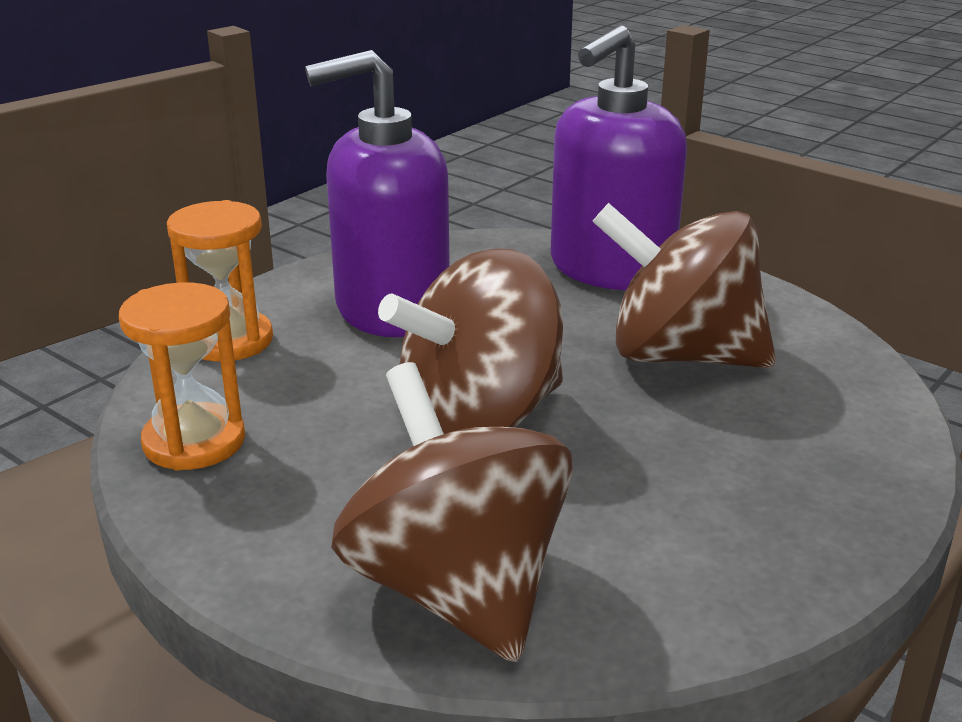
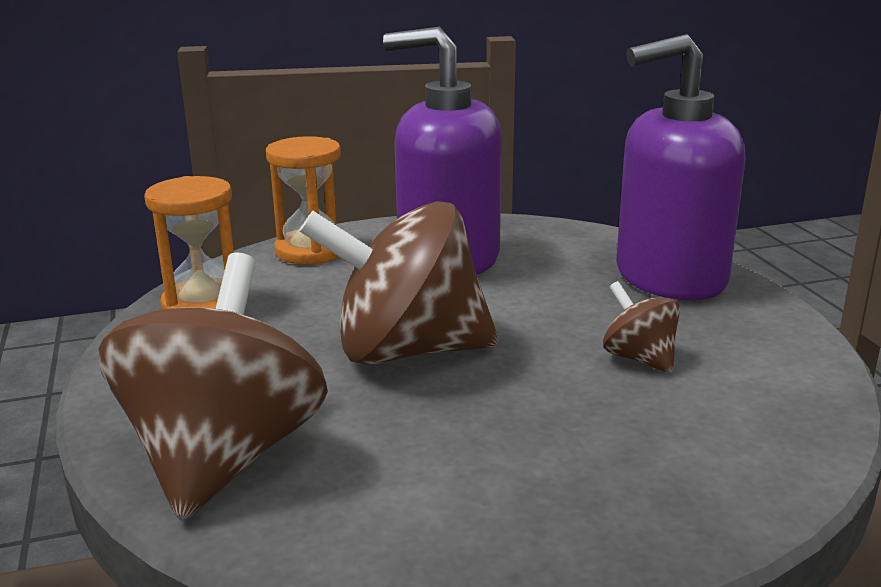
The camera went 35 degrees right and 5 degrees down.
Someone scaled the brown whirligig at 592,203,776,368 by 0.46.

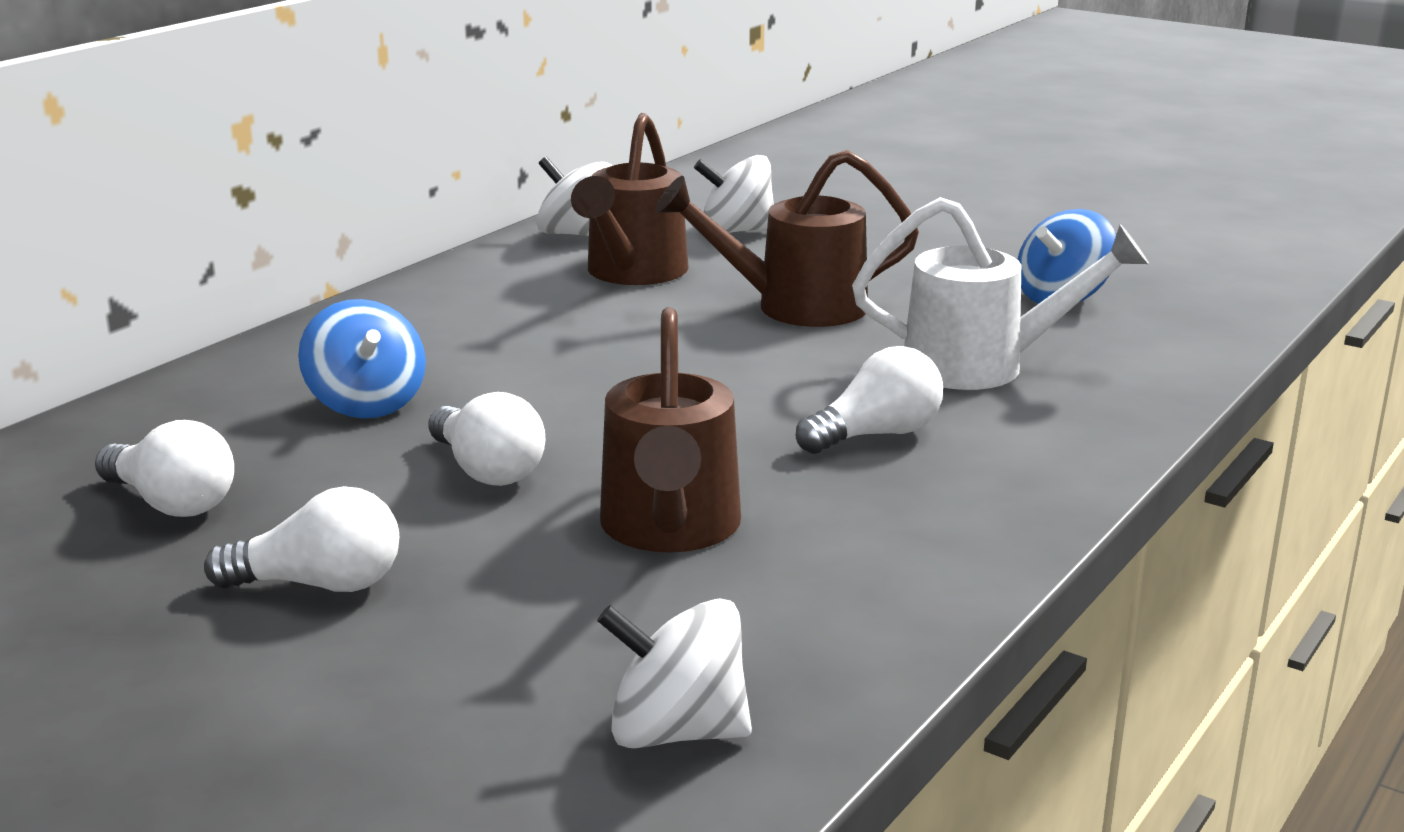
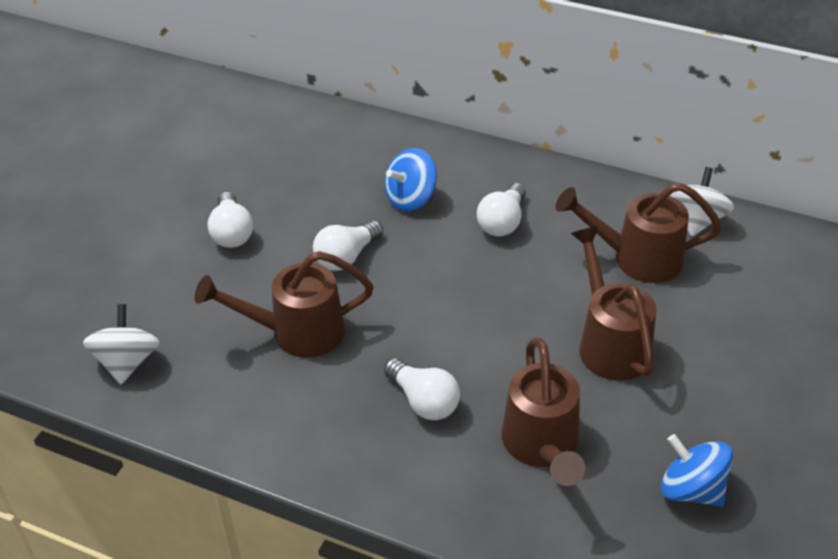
The camera went 80 degrees right and 20 degrees up.
Someone carried the white bulb from 95,420,234,517 to 477,183,526,237.
Someone took away the white whirligig at 694,155,774,233.
Someone repainted the white watering can at 852,197,1149,390, which became the brown watering can at 501,338,585,486.

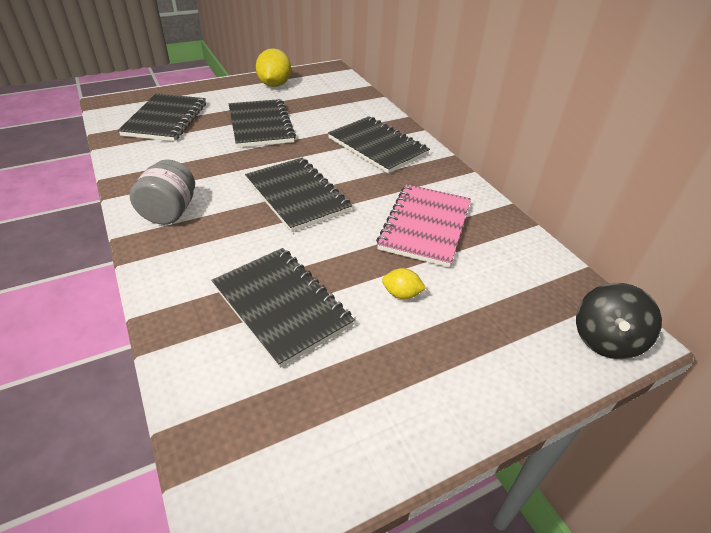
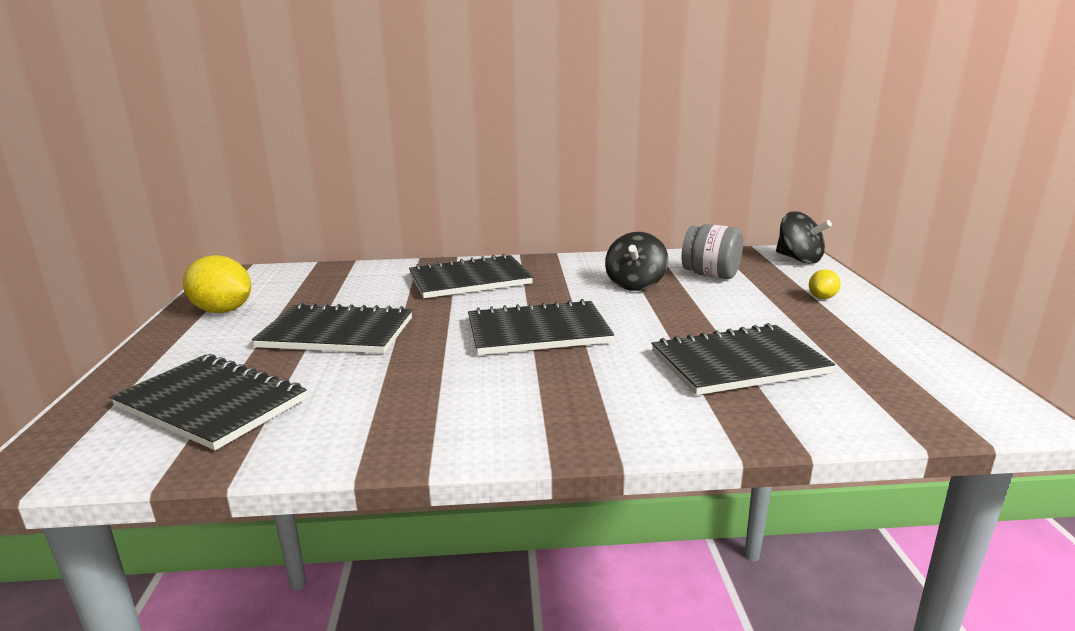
The camera went 65 degrees left and 20 degrees down.
Someone carried the ash-grey jar from 129,159,195,225 to 682,224,743,279.
Someone swapped the rose-pink exercise book at 376,184,471,268 for the ebony whirligig at 605,232,668,291.
Someone carried the yellow toy lemon from 382,268,426,299 to 809,270,841,299.

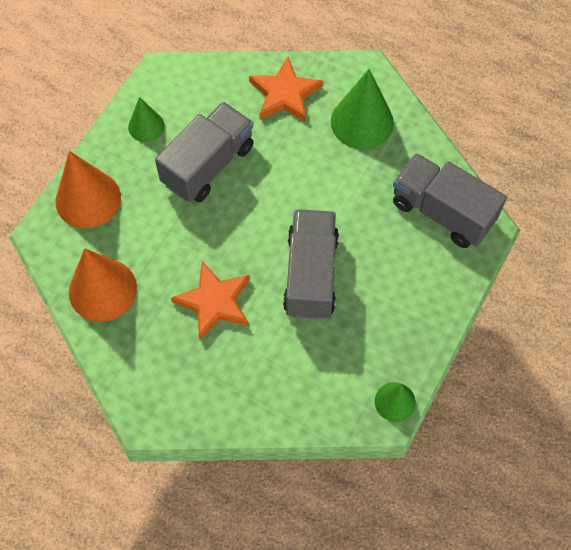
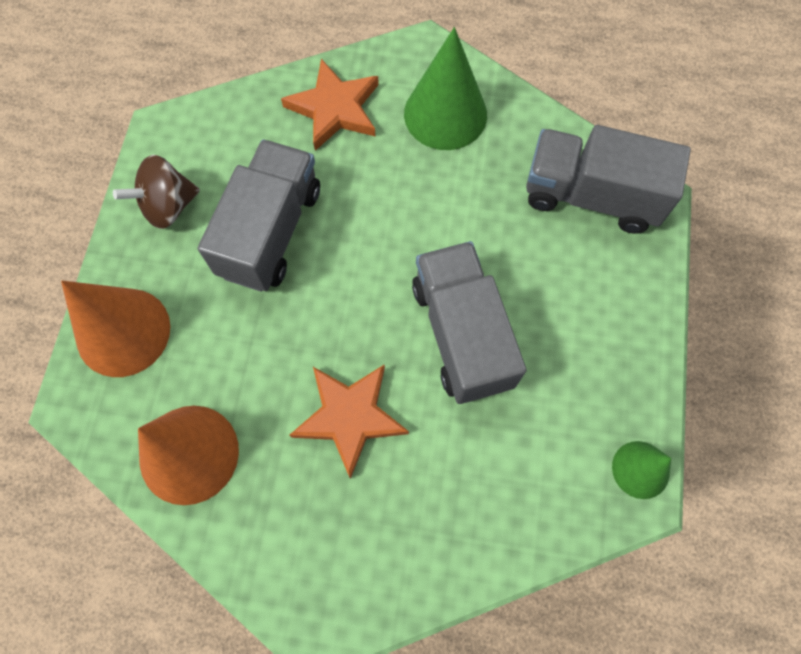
The camera went 20 degrees left and 5 degrees up.
Someone swapped the green solid cone at 128,97,165,142 for the brown whirligig at 113,155,200,229.

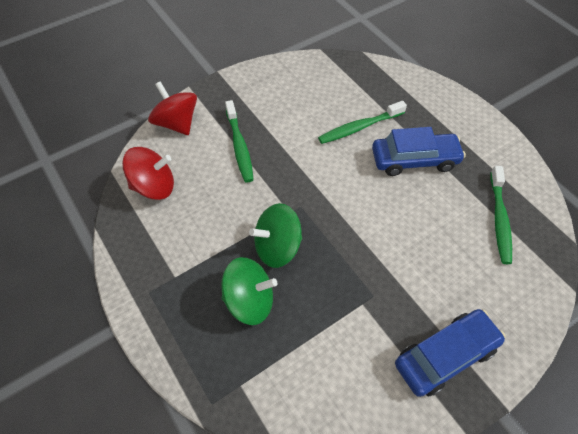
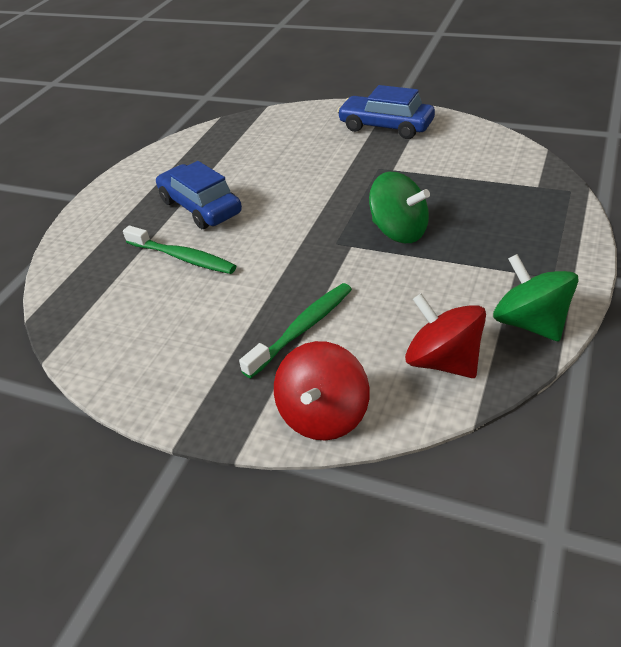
The camera went 120 degrees left and 15 degrees down.
Someone carried the green whirligig from 221,257,277,325 to 493,254,579,341.
Someone took away the green toothbrush at 490,166,512,264.

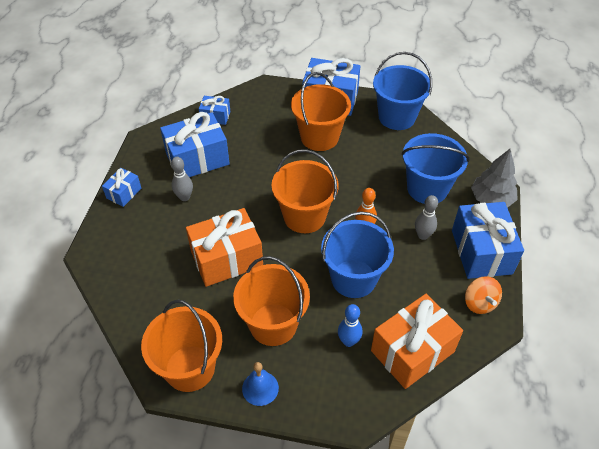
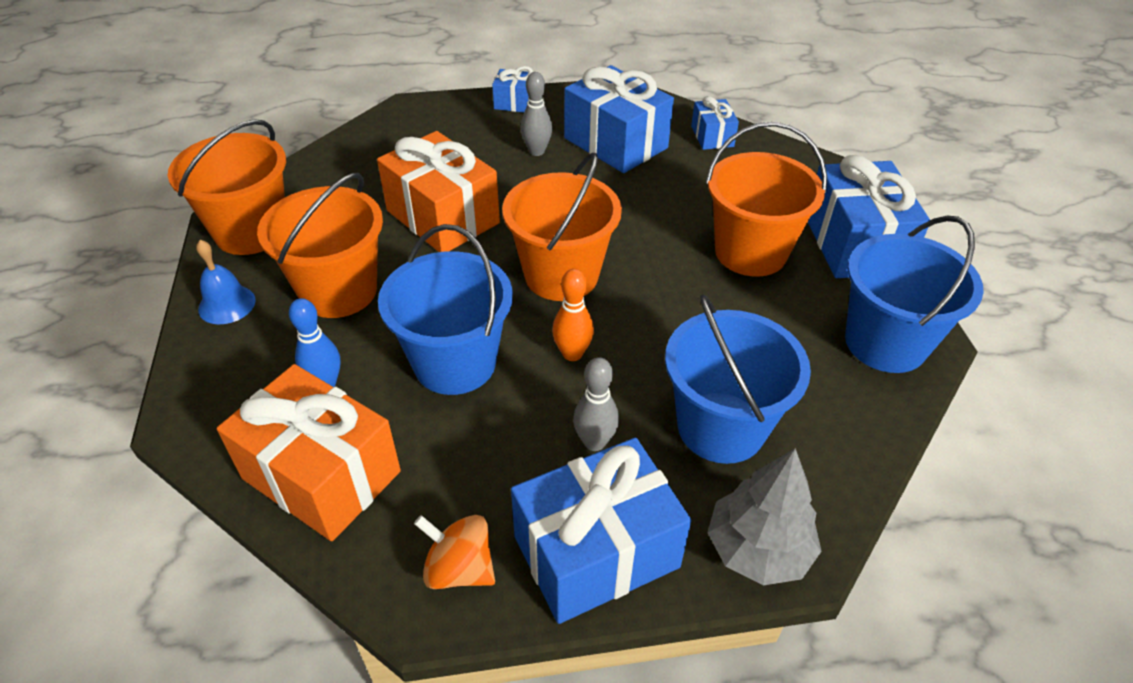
The camera went 70 degrees right and 5 degrees down.
Someone rotated the bright orange whirligig at 465,276,502,314 by 60 degrees clockwise.

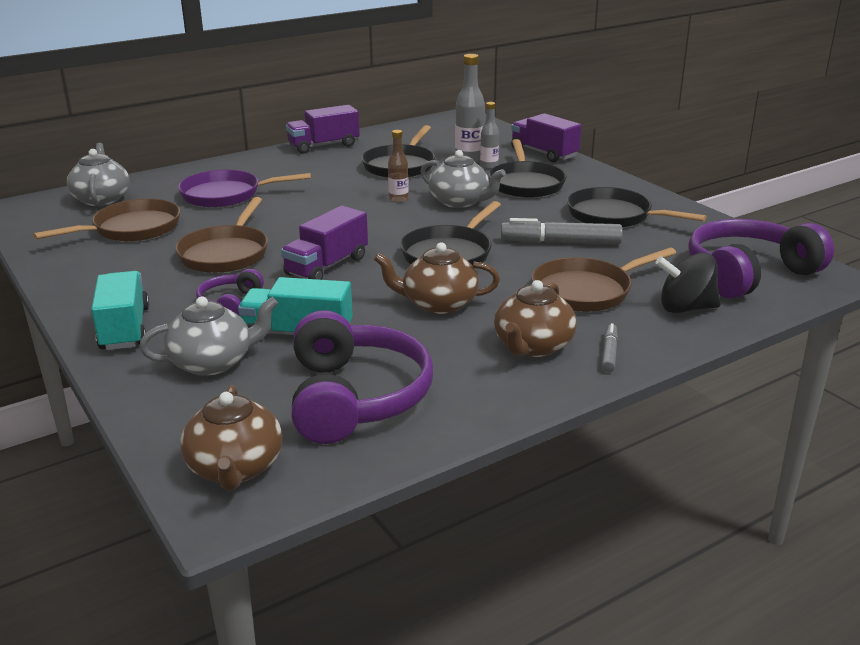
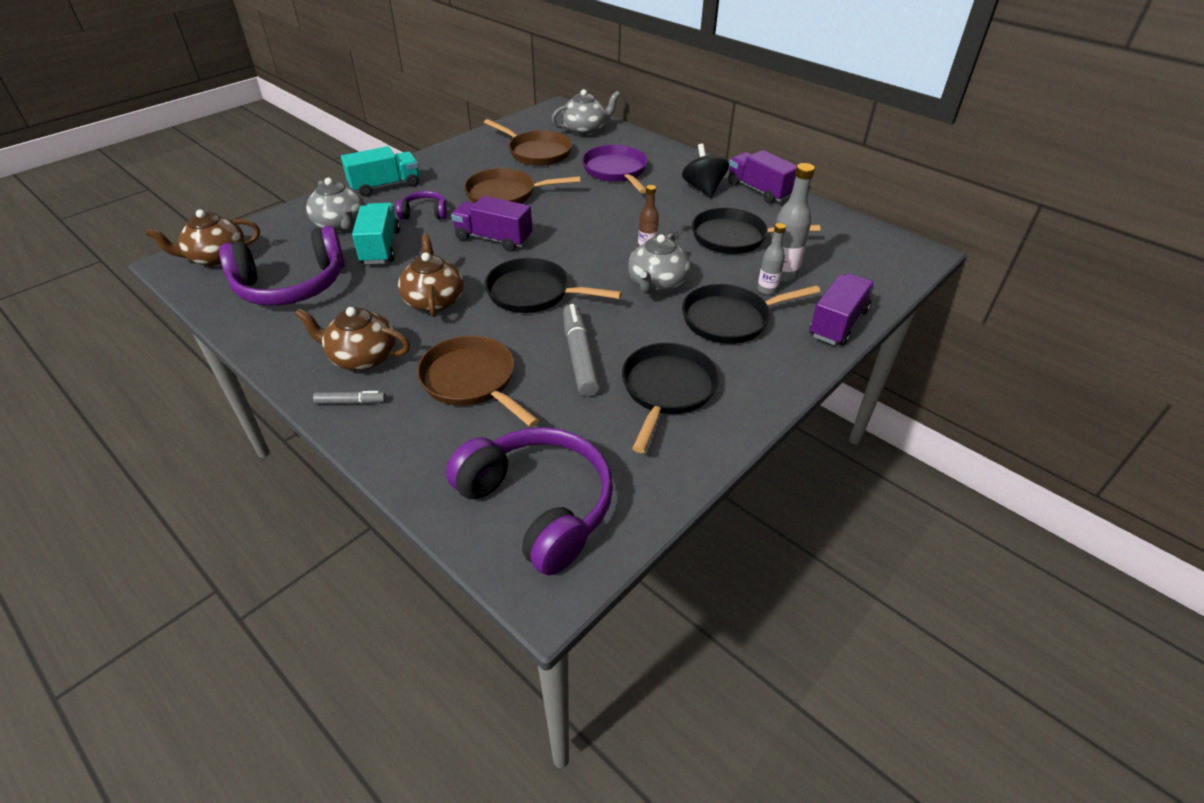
The camera went 75 degrees right and 15 degrees up.
Someone carried the ebony whirligig from 656,252,721,313 to 682,143,729,198.

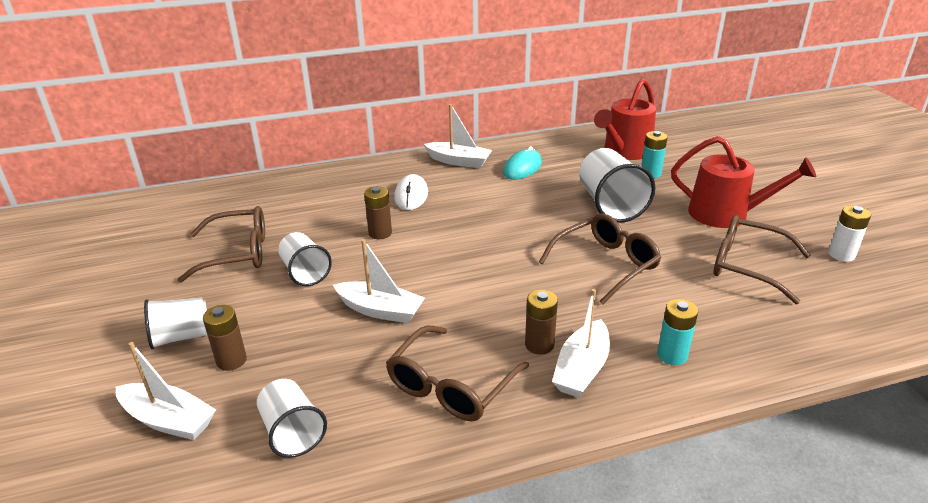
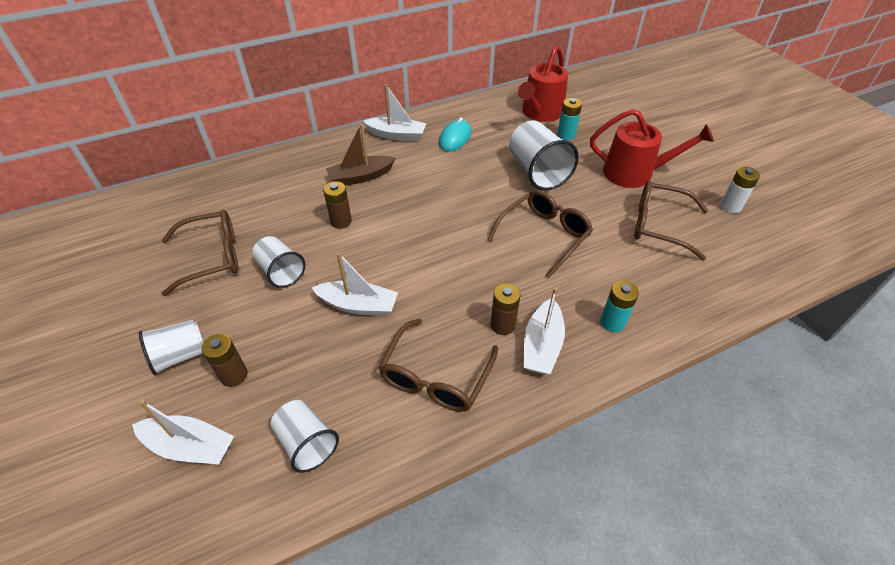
The camera went 10 degrees left and 15 degrees up.
Someone swapped the white mouse at 394,174,428,210 for the brown sailboat at 326,124,395,186.

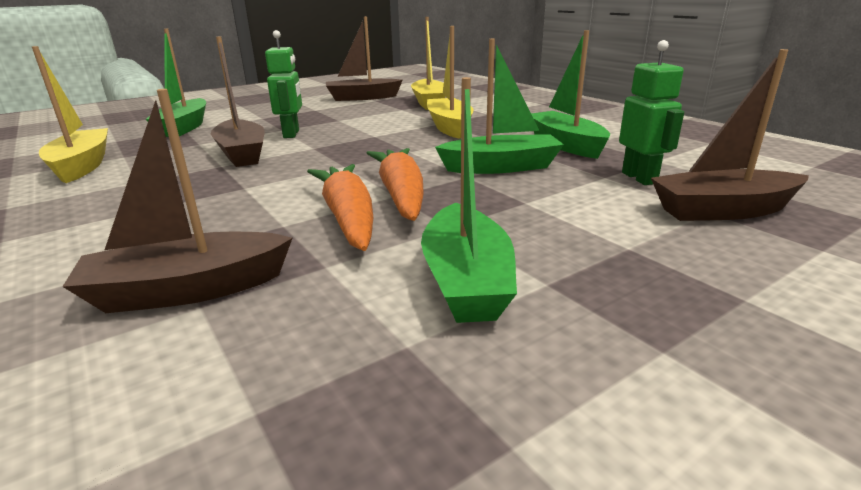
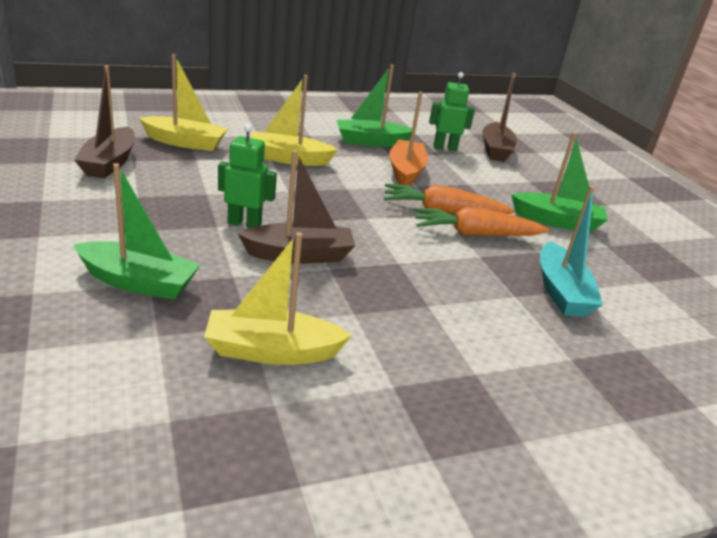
The camera went 80 degrees left and 5 degrees up.
Someone repainted the brown sailboat at 63,89,292,313, which became the aqua sailboat at 540,186,603,317.
Someone repainted the green sailboat at 435,39,564,174, which became the bright orange sailboat at 389,92,428,186.

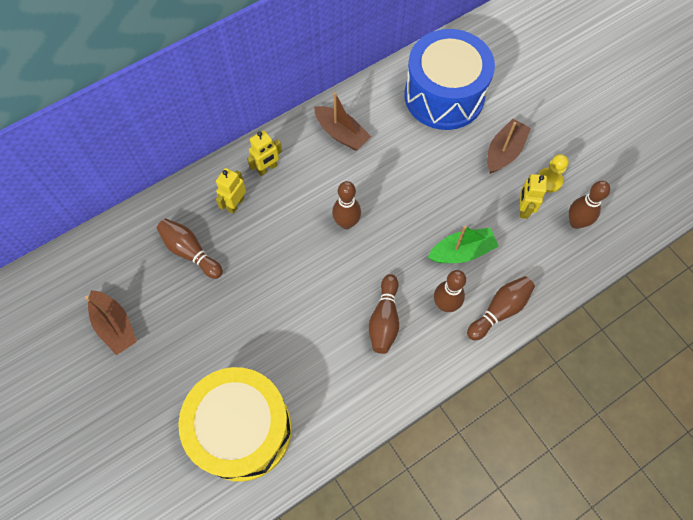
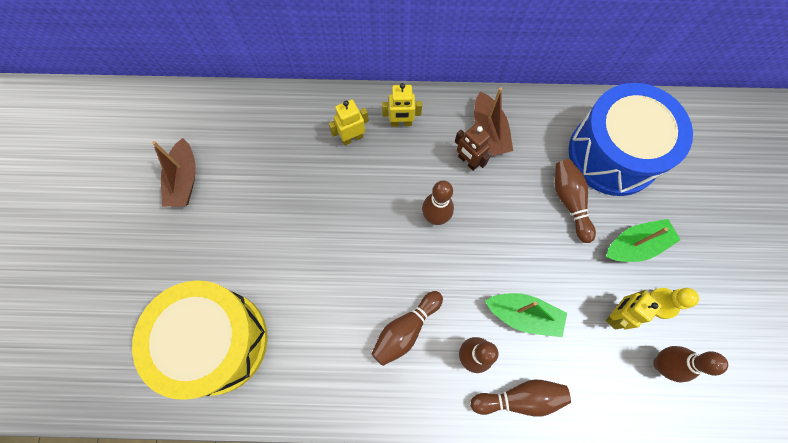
The camera went 35 degrees right and 5 degrees up.
Someone carried the brown skittle from 157,219,223,279 to 555,159,596,243.
Someone repainted the brown sailboat at 487,119,531,174, which became the green sailboat at 606,219,680,262.
Someone put down the brown robot at 455,123,490,171.

